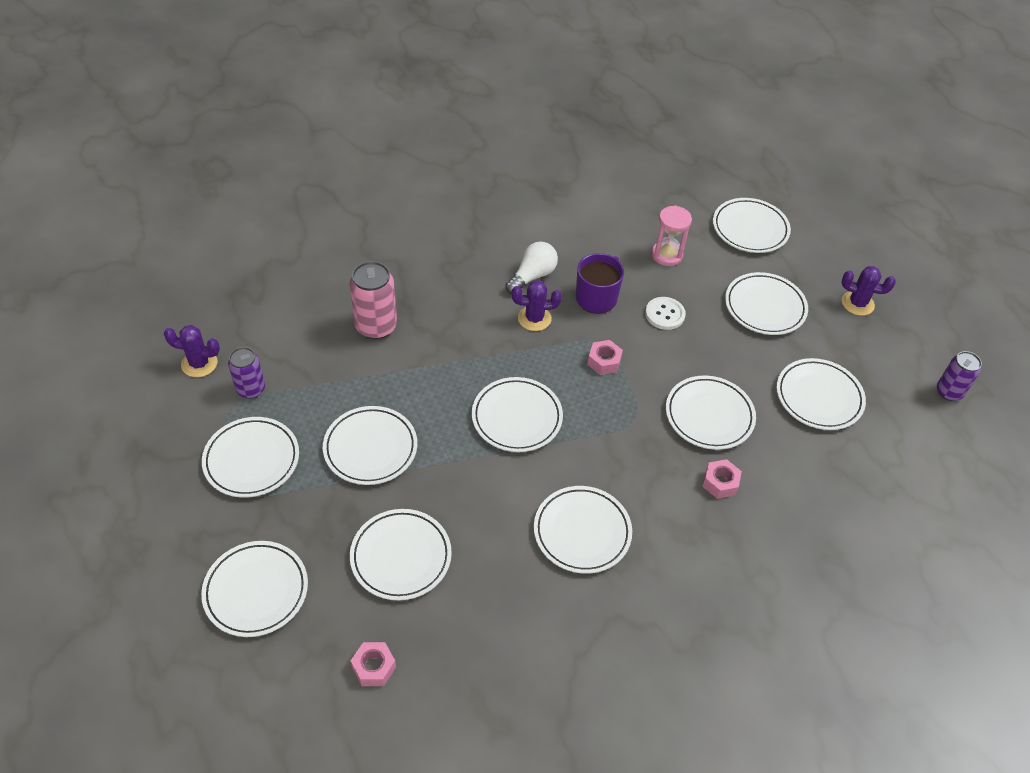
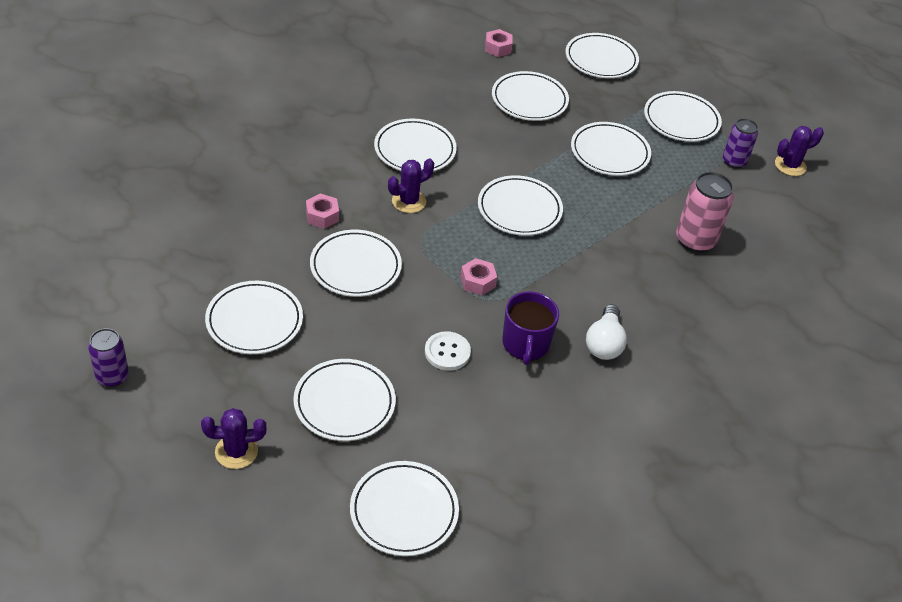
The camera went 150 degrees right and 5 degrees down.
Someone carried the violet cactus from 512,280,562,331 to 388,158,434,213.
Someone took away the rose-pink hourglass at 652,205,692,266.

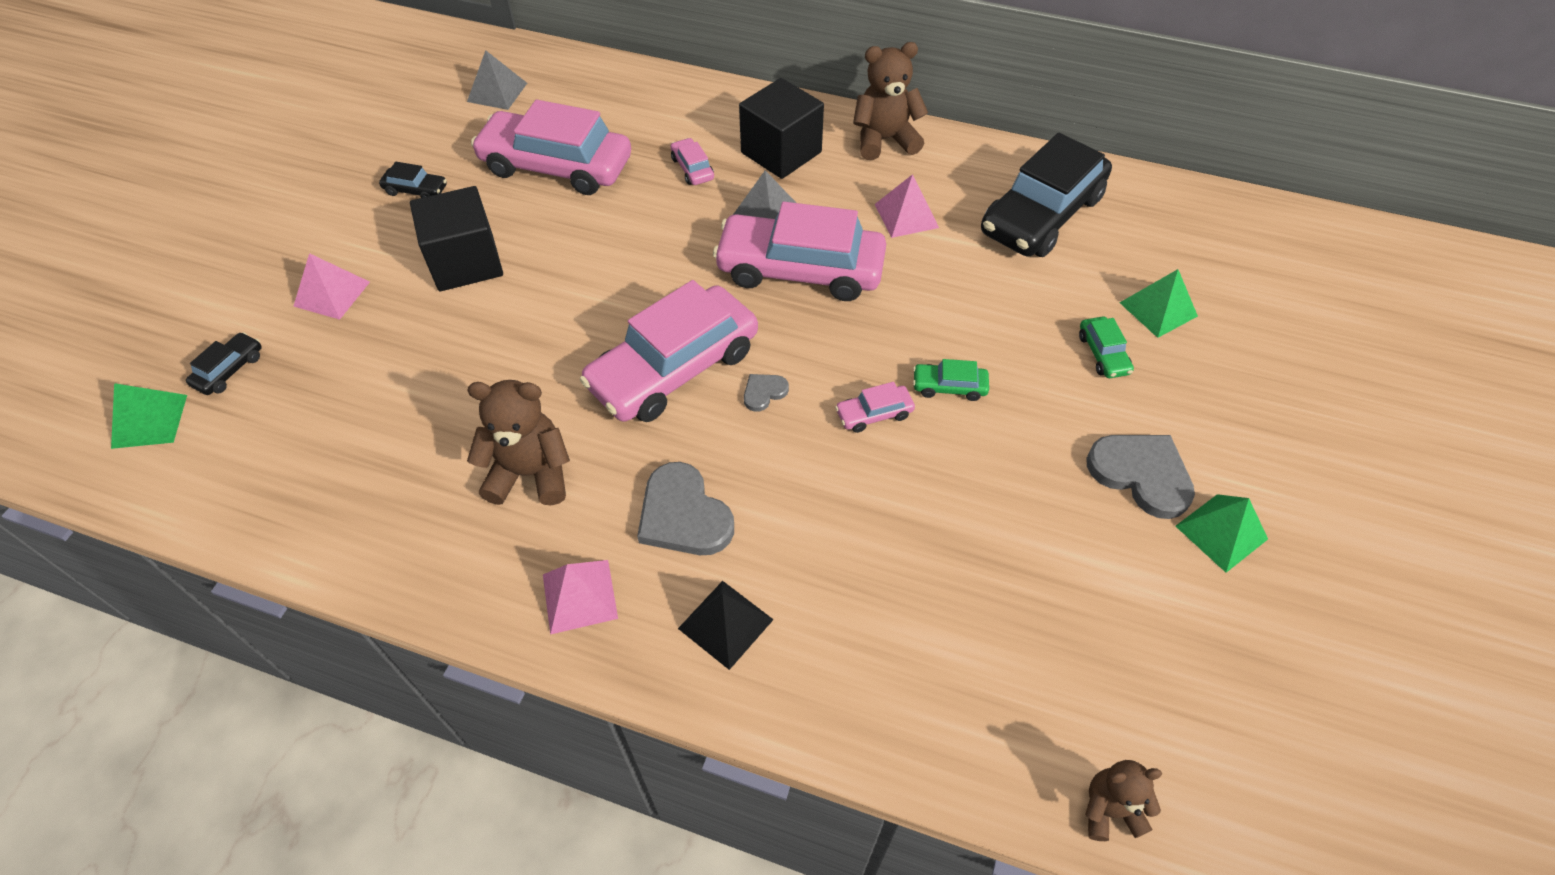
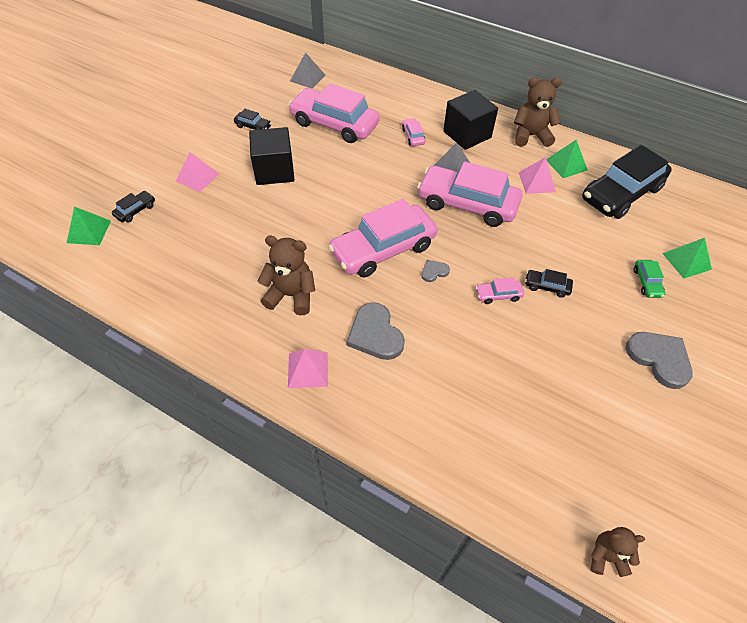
The camera went 10 degrees right and 0 degrees up.
Someone took away the ebony pyramid at 678,581,774,670.
Someone repainted the green toy car at 913,359,989,401, which became the ebony toy car at 525,269,573,298.
Someone carried the green pyramid from 1176,494,1268,573 to 546,140,587,178.

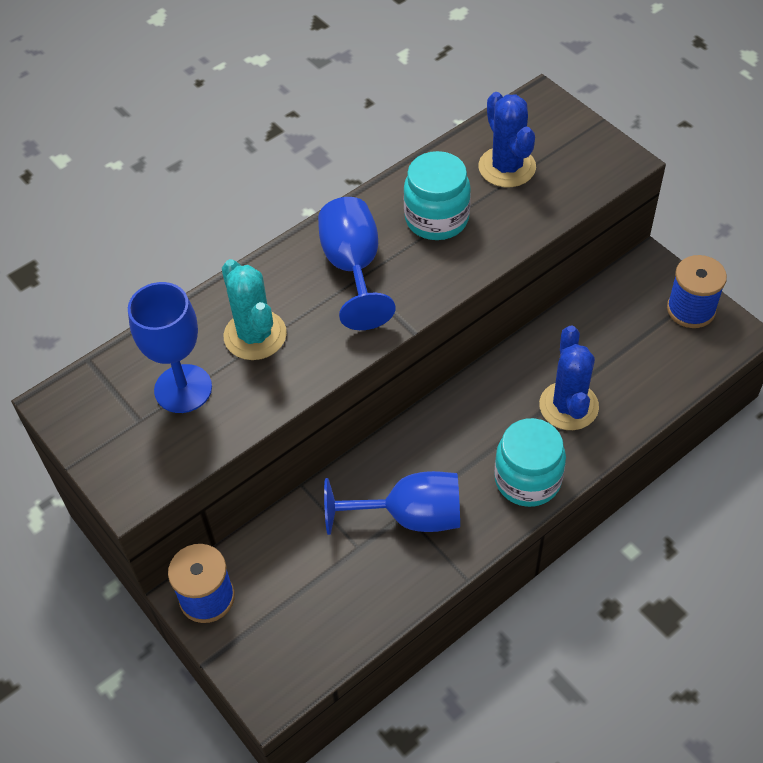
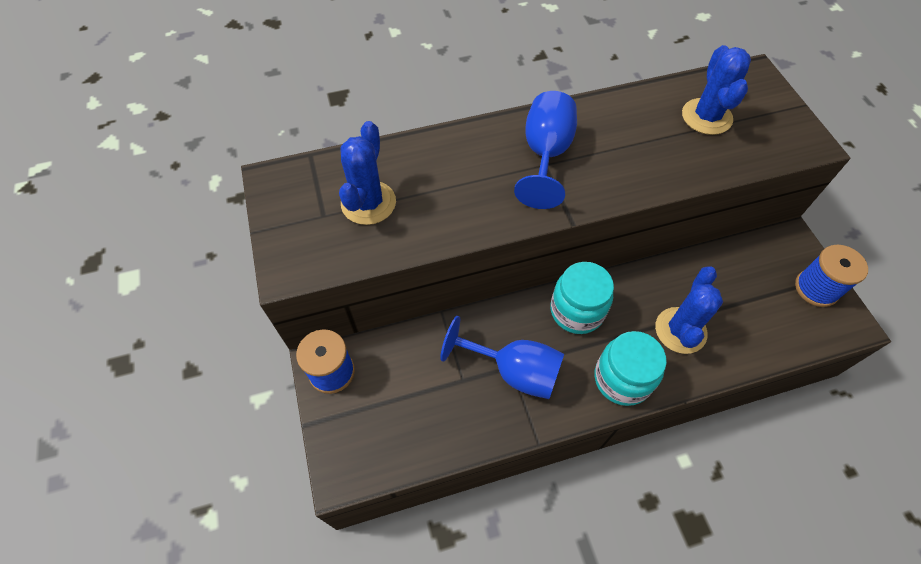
The camera went 20 degrees right and 5 degrees up.
Someone swapped the royal blue wine glass at 128,282,212,413 for the royal blue cactus at 339,121,396,225.
Someone took away the aqua cactus at 222,259,287,360.
Someone carried the aqua jar from 403,151,471,240 to 550,262,614,334.

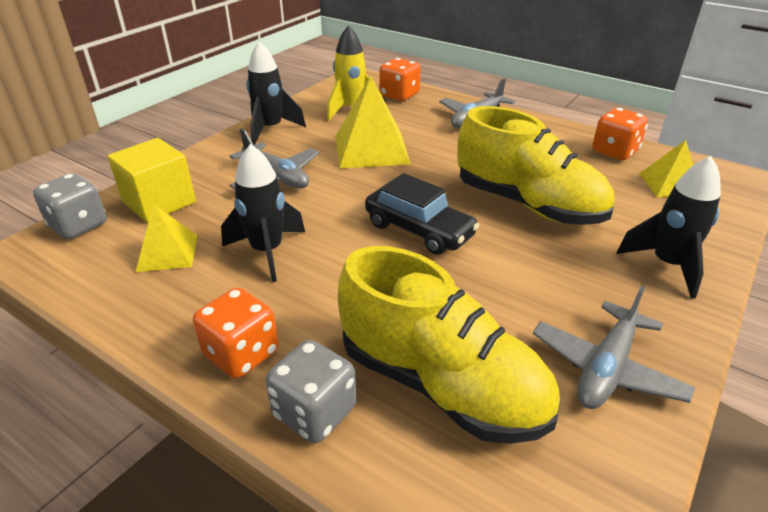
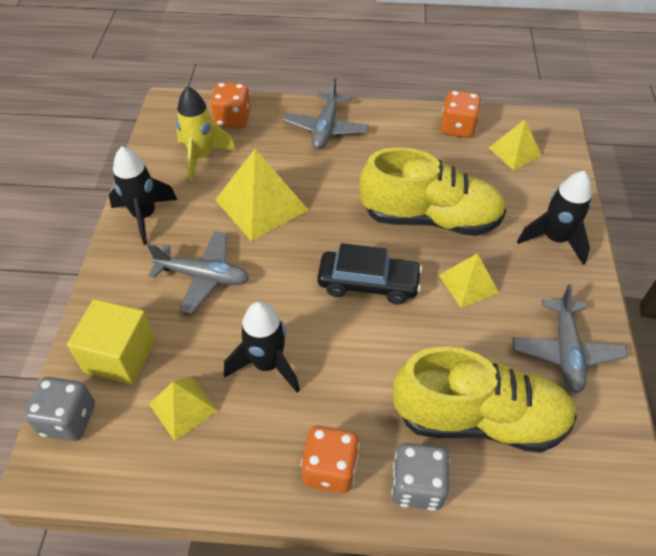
The camera went 30 degrees left and 15 degrees up.
Someone put down the yellow pyramid at 439,253,499,308.

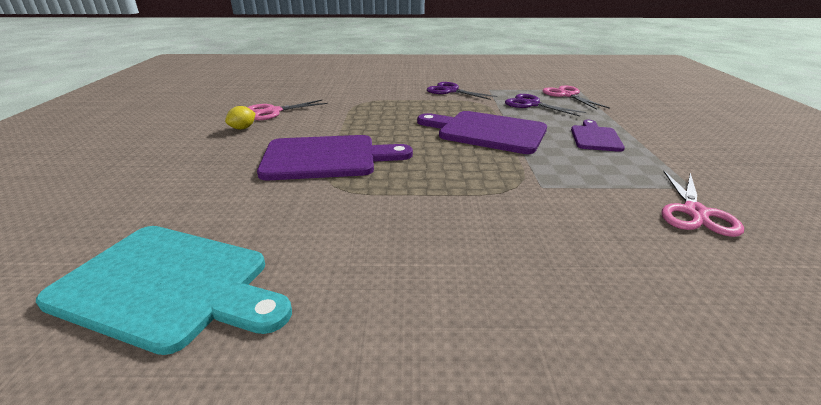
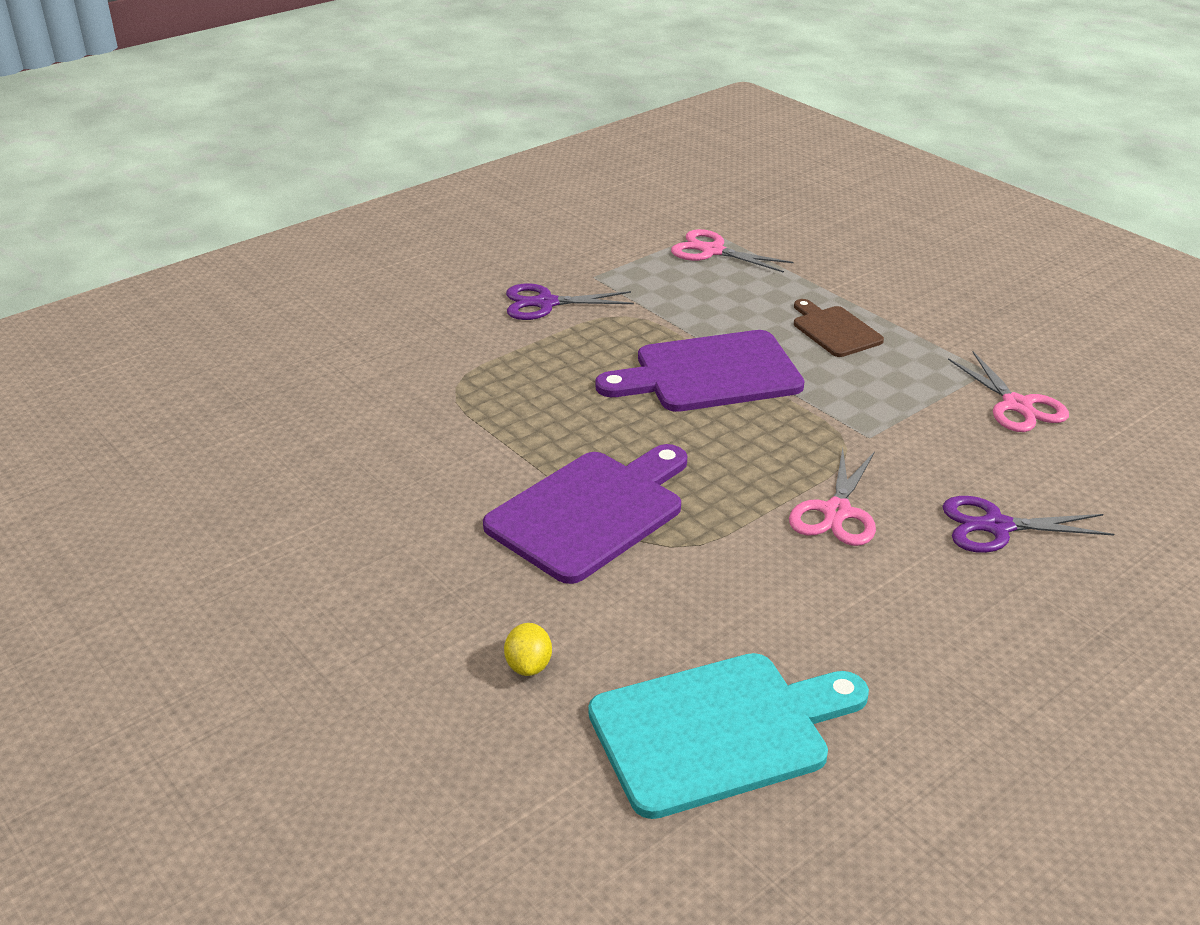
The camera went 40 degrees left and 5 degrees up.
Someone carried the yellow toy lemon from 225,106,256,130 to 504,623,552,676.
Someone carried the rose-pink scissors from 248,100,328,120 to 789,448,876,546.
Someone carried the violet scissors from 505,94,587,117 to 942,496,1114,553.
Someone repainted the violet chopping board at 571,120,625,152, which became the brown chopping board at 794,299,884,357.

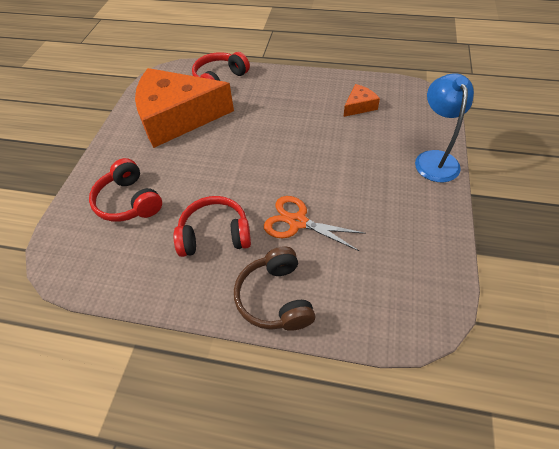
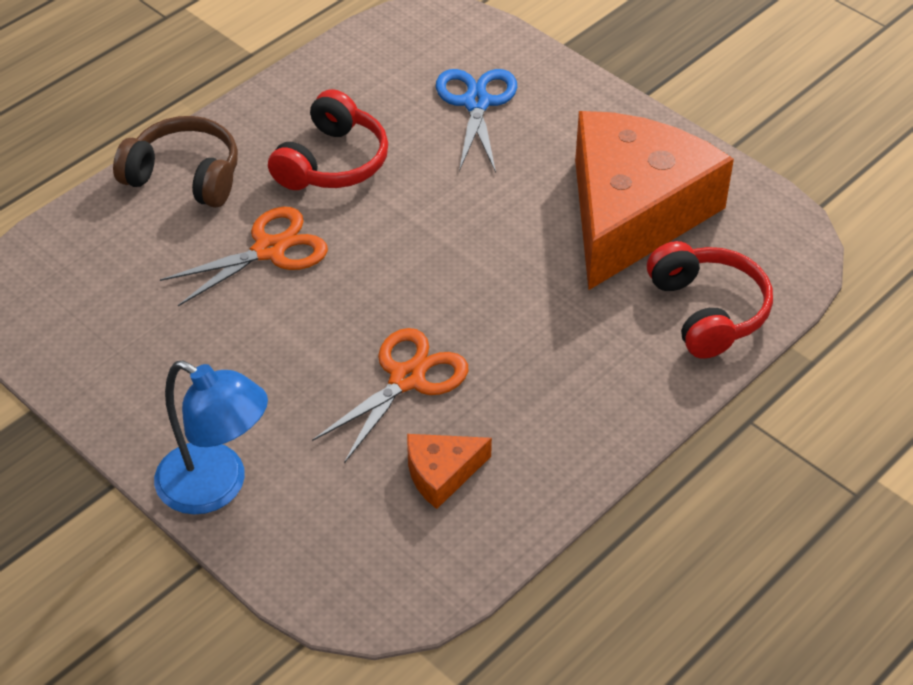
The camera went 120 degrees right and 5 degrees down.
Someone swapped the crimson headphones at 89,158,162,222 for the royal blue scissors at 436,69,517,173.
Someone rotated the bright orange cheese wedge at 343,84,380,117 by 75 degrees clockwise.
Someone put down the bright orange scissors at 312,328,468,463.

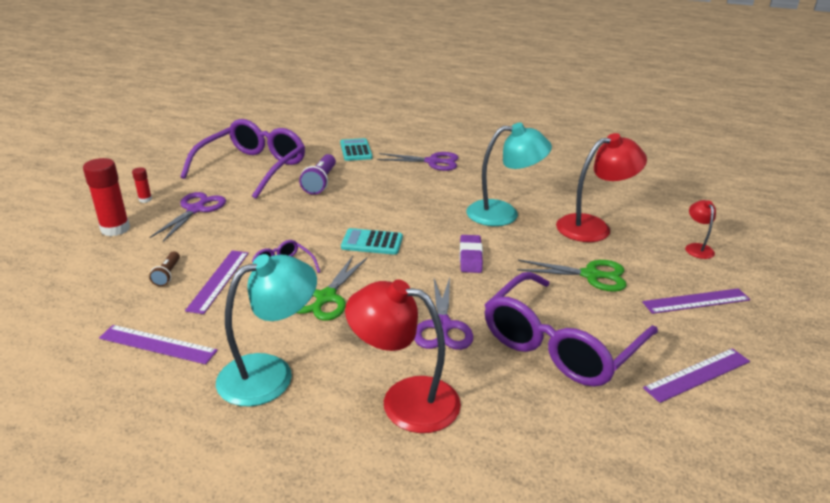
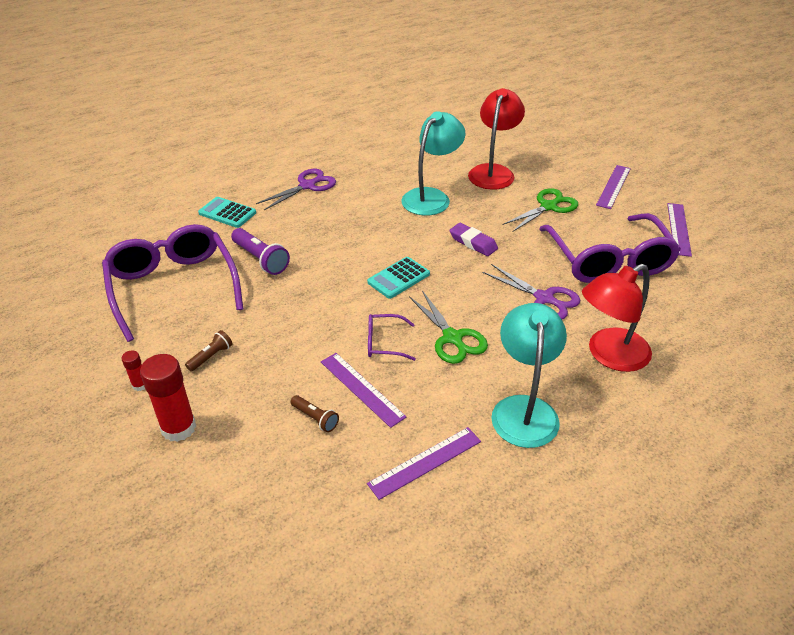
The camera went 50 degrees left and 10 degrees up.
Someone swapped the violet scissors at 150,192,226,242 for the brown pocket torch at 185,330,233,372.
Someone took away the crimson lamp at 685,200,716,259.

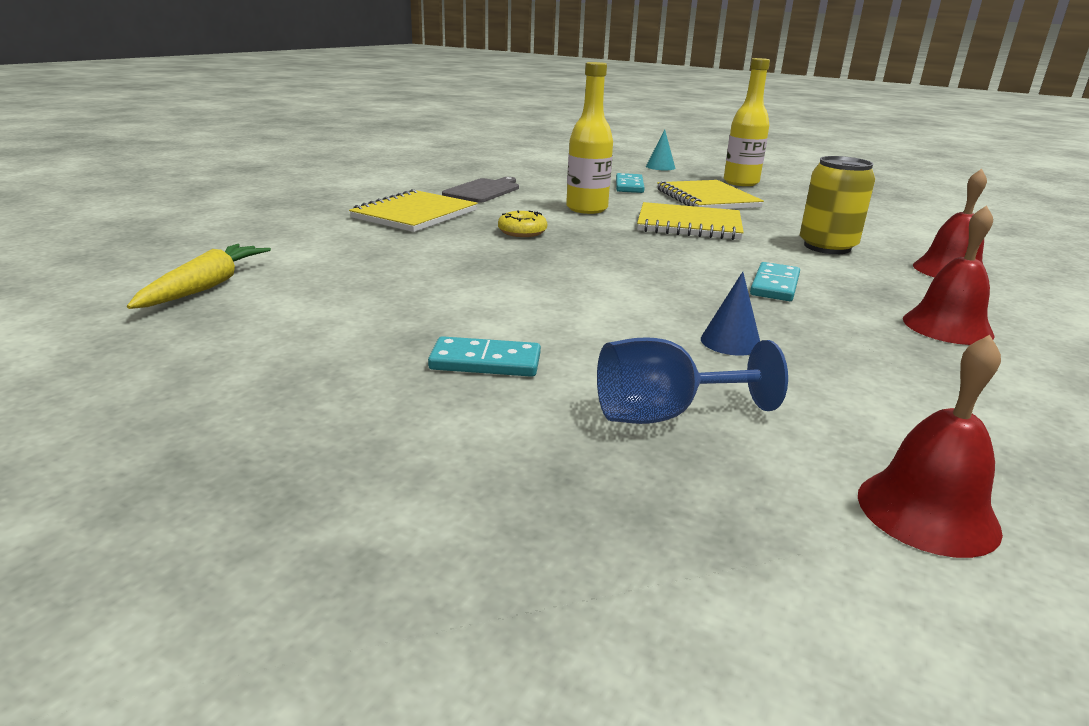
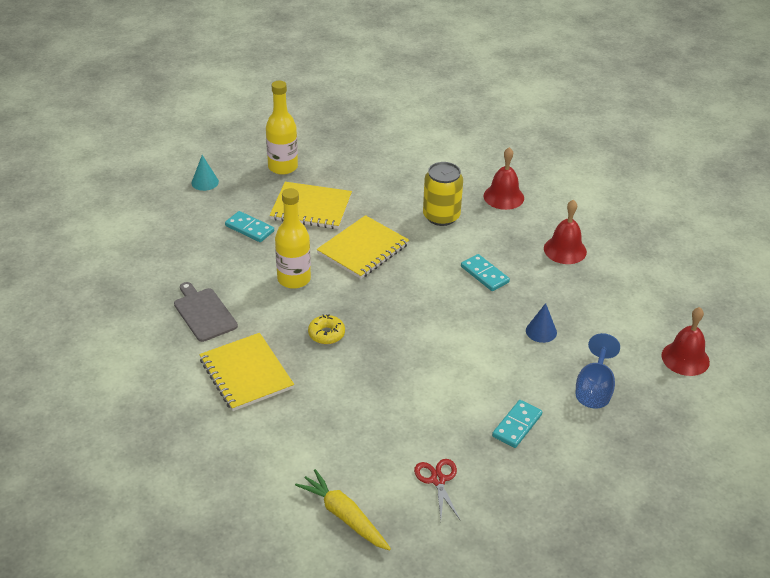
The camera went 60 degrees left and 15 degrees up.
Someone put down the crimson scissors at 414,459,460,520.

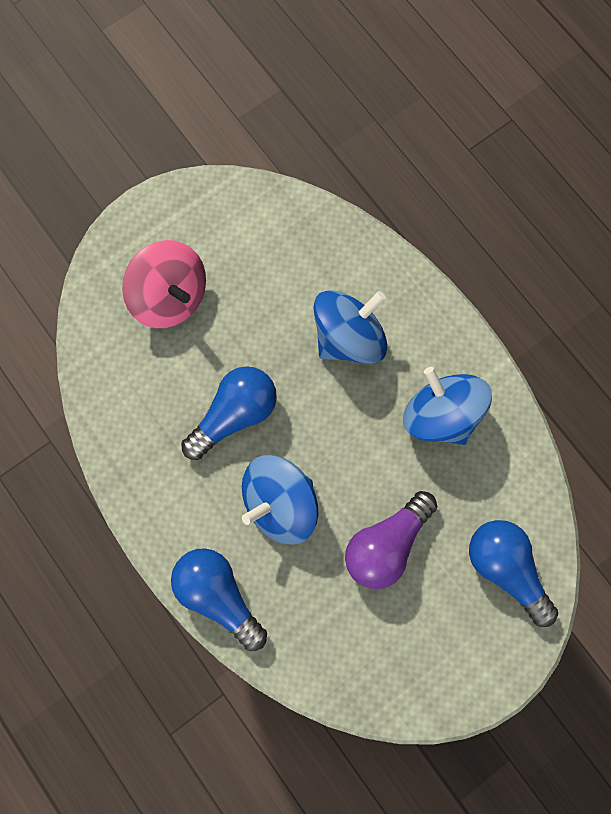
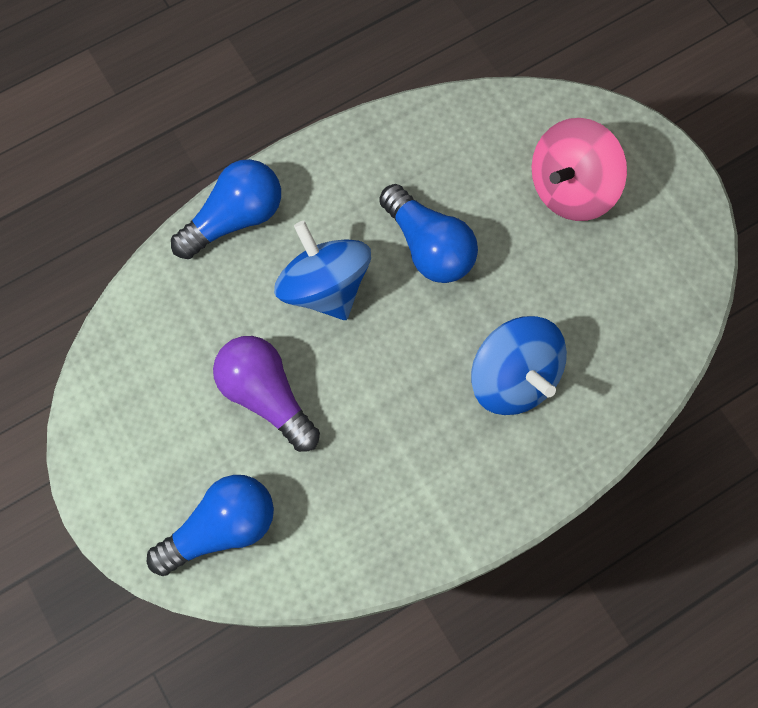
The camera went 95 degrees right and 5 degrees down.
Someone took away the royal blue whirligig at 403,367,492,445.

